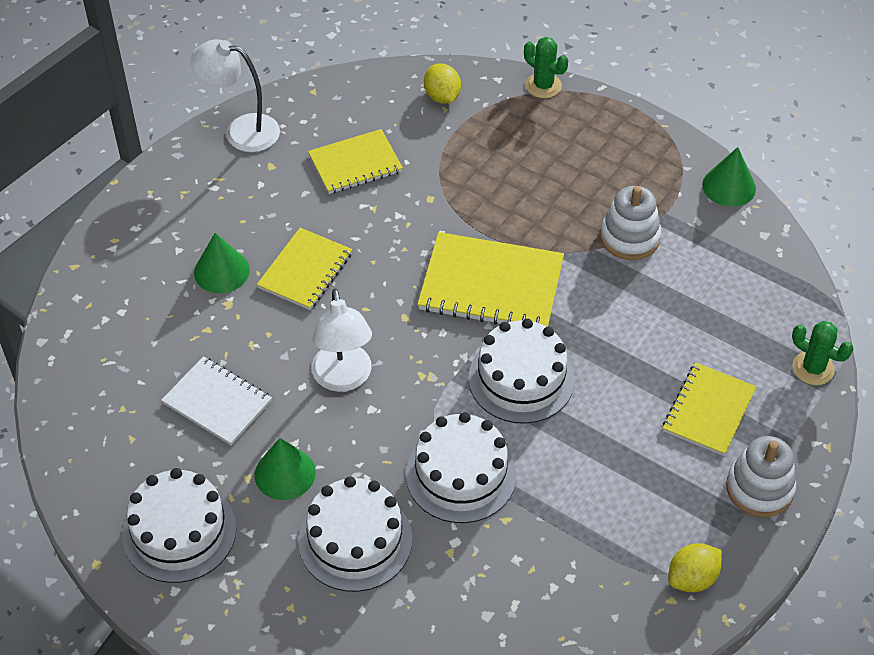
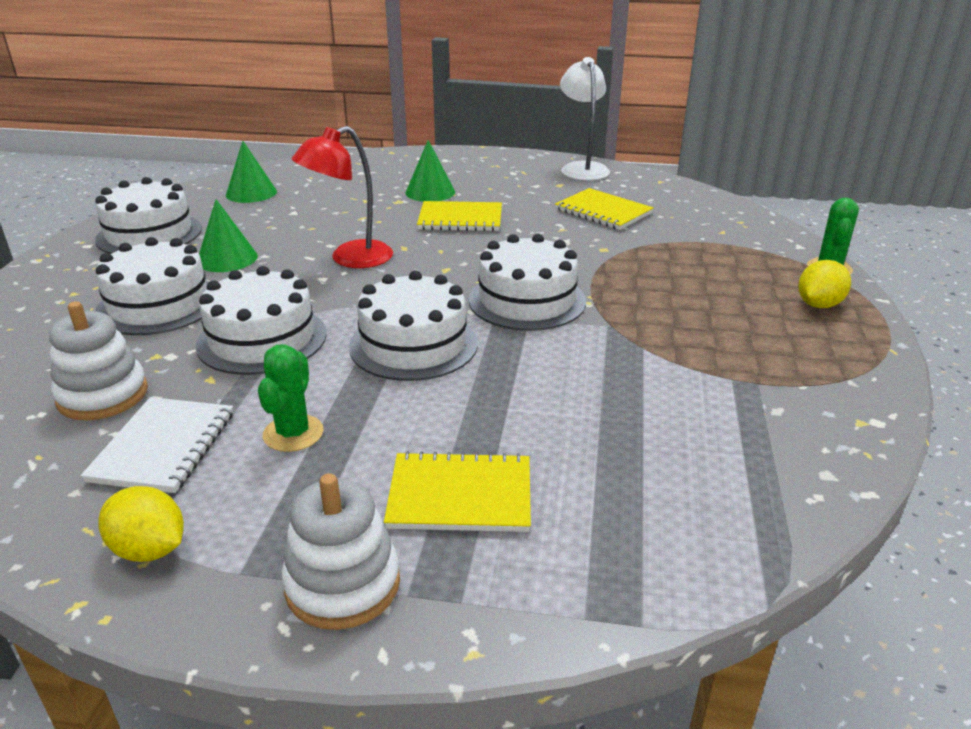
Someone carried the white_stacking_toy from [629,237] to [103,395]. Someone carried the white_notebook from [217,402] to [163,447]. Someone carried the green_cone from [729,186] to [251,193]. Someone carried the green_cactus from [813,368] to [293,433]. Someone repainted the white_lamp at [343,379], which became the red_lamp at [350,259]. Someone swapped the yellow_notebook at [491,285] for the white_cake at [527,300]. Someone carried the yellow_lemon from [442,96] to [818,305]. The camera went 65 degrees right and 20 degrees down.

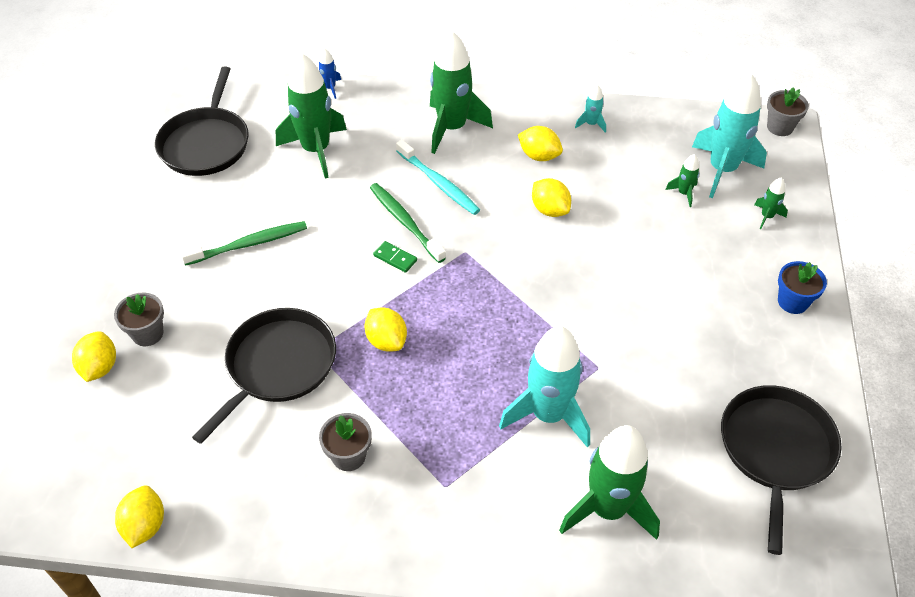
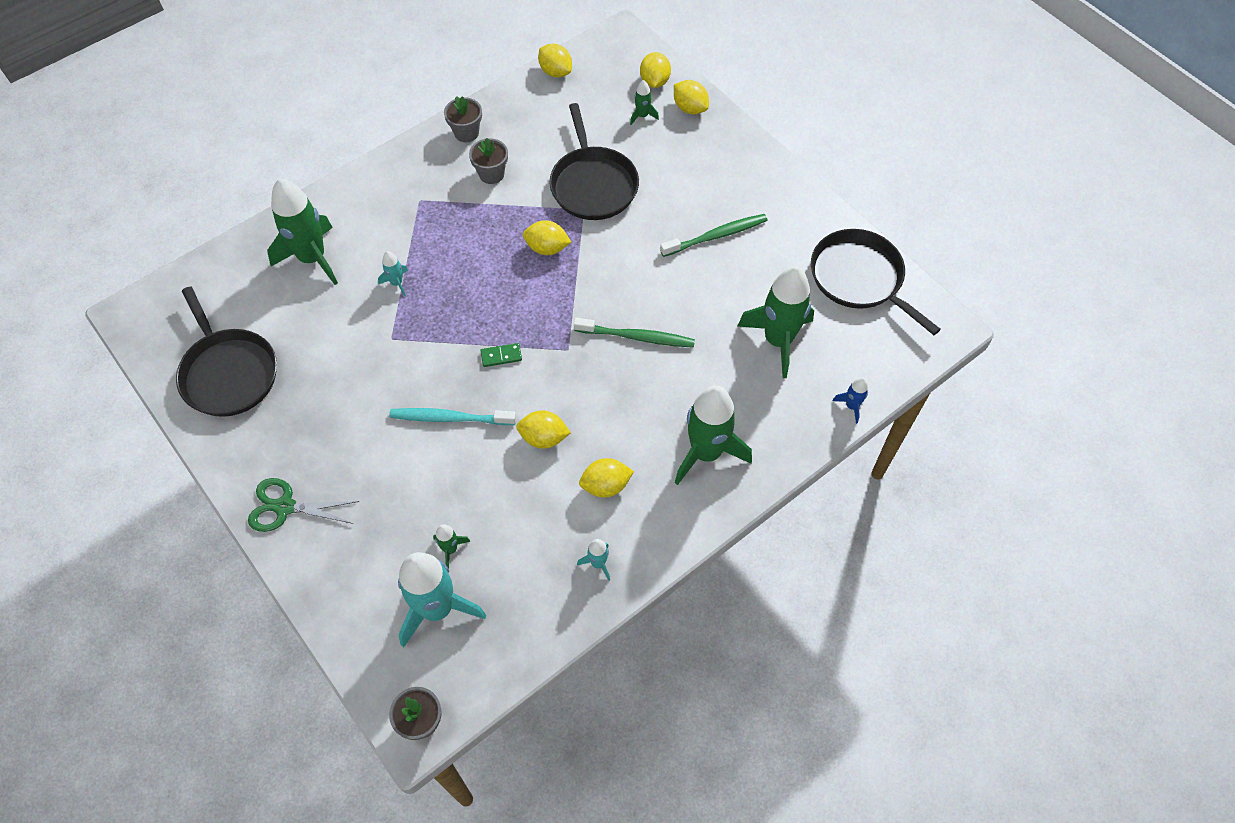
Someone swapped the blue_flower_pot at [792,302] for the green_scissors at [285,507]. Someone scaled the turquoise_rocket at [548,415] by 0.44. Someone carried the turquoise_toothbrush from [439,183] to [449,418]. Someone carried the grey_flower_pot from [147,333] to [466,133]. Someone carried the green_domino from [395,258] to [501,356]. Someone carried the green_rocket from [766,216] to [642,116]. Someone put down the yellow_lemon at [654,81]. Someone rotated the green_toothbrush at [249,244] by 135 degrees counterclockwise. The camera went 135 degrees right and 10 degrees up.

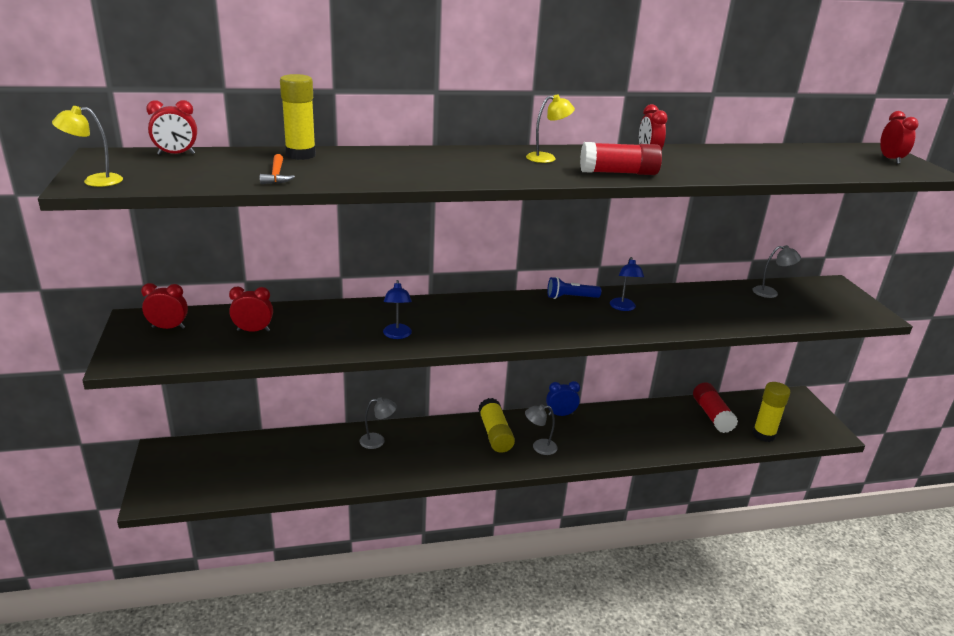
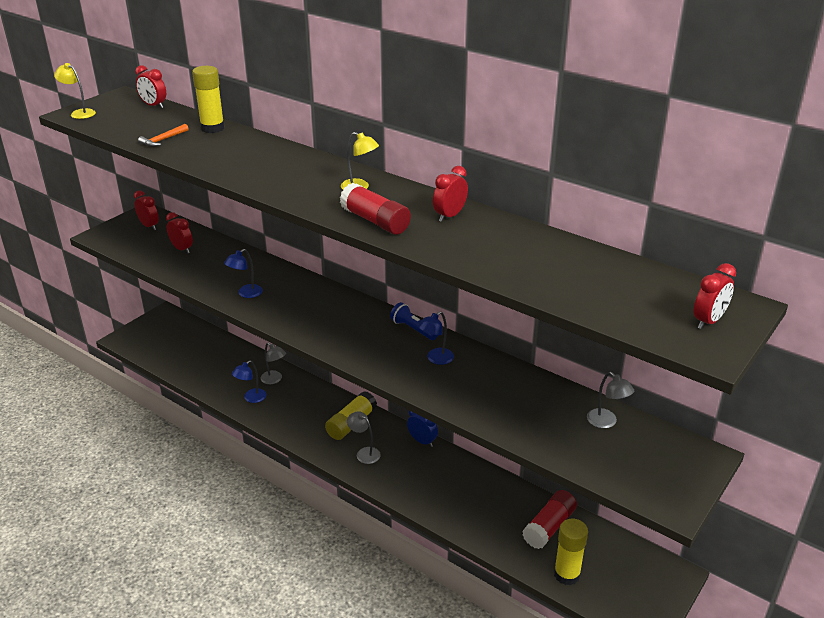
Someone put down the blue_lamp at [251,398]. The camera went 50 degrees right and 5 degrees up.

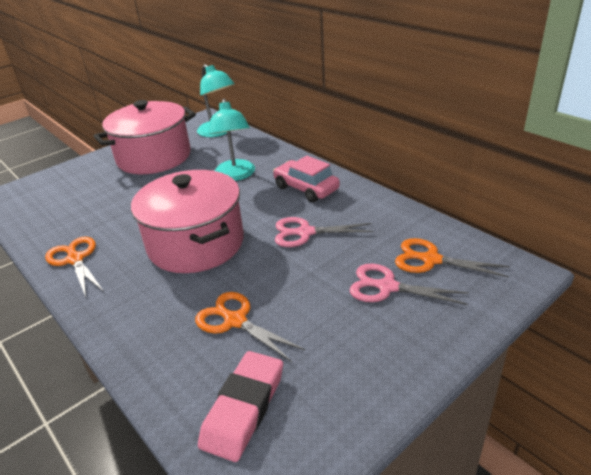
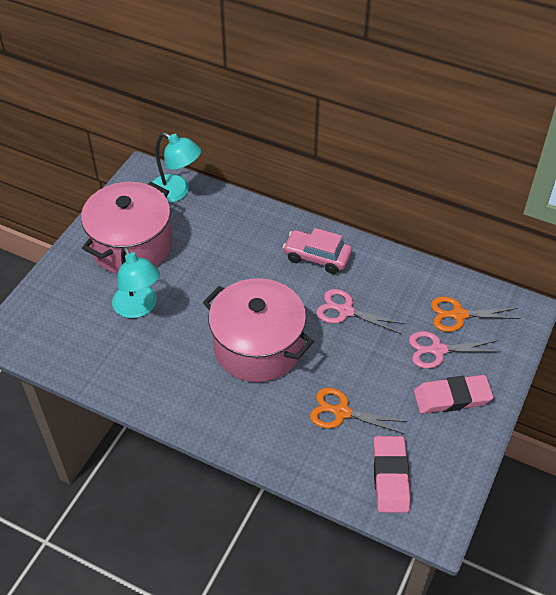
Someone carried the turquoise_lamp from [235,175] to [139,308]. Someone rotated the pink_scissors at [305,232] by 45 degrees clockwise. Someone put down the pink_eraser at [452,397]. Someone took away the orange_scissors at [75,259]. The camera went 25 degrees left and 15 degrees up.

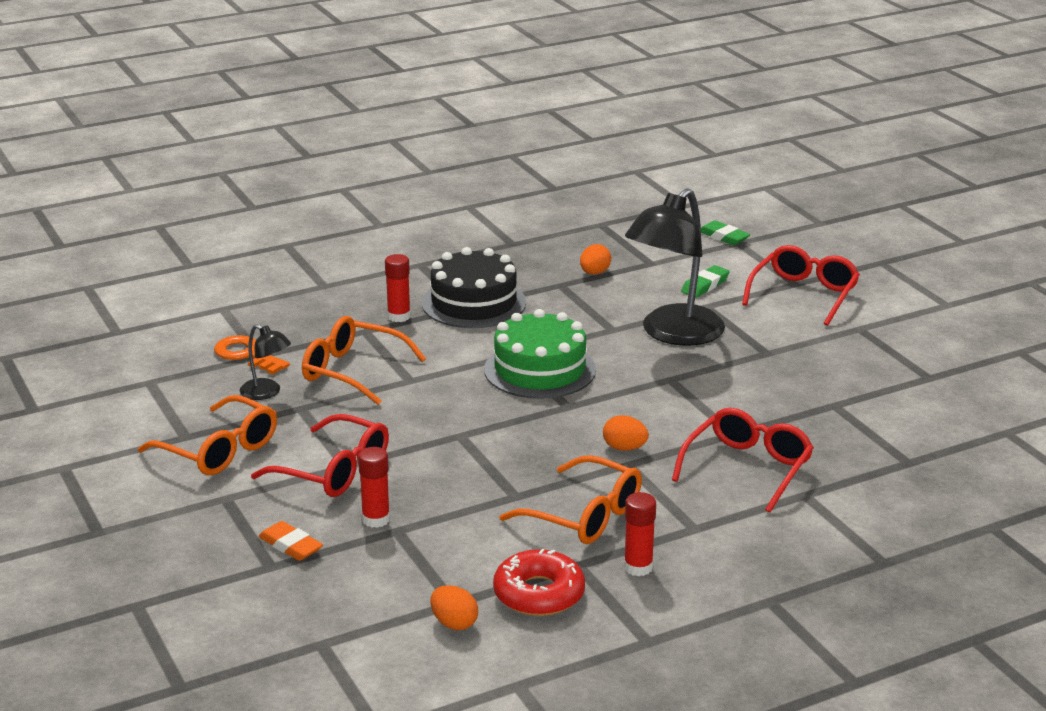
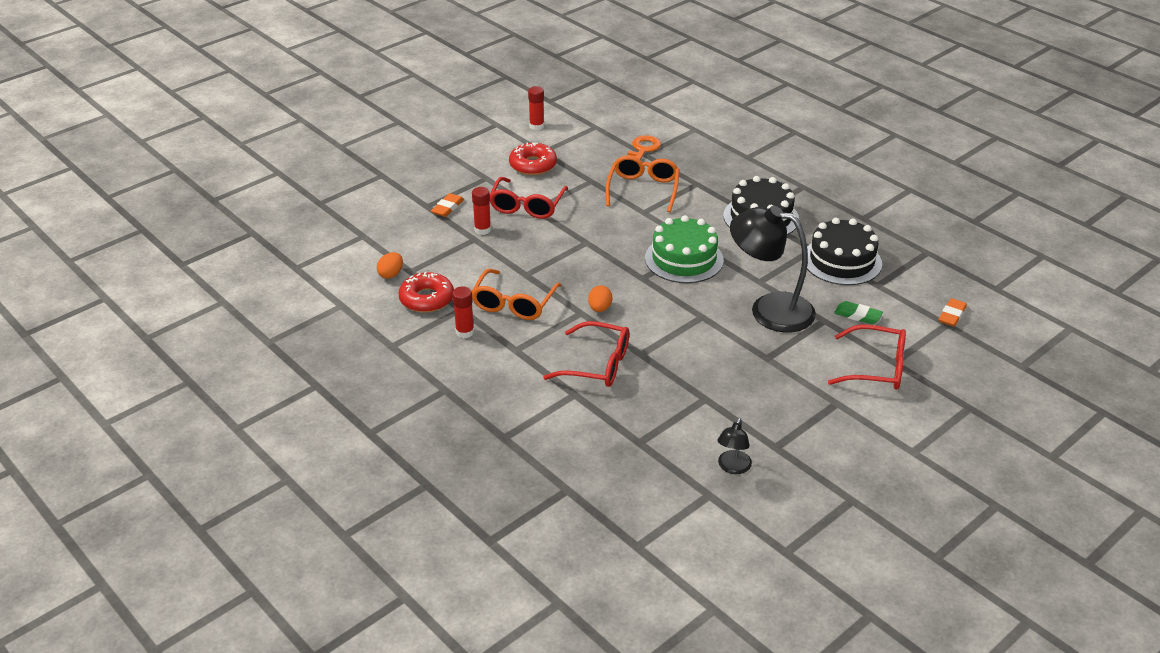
Someone swapped the orange_glasses at [219,450] for the red_donut at [533,165]. Someone carried the red_glue_stick from [399,316] to [536,126]. Someone carried the black_lamp from [266,393] to [732,467]. Someone swapped the orange_egg at [594,273] for the black_cake at [842,261]. Someone repainted the green_eraser at [723,237], which became the orange_eraser at [951,315]. The camera went 75 degrees right and 10 degrees up.

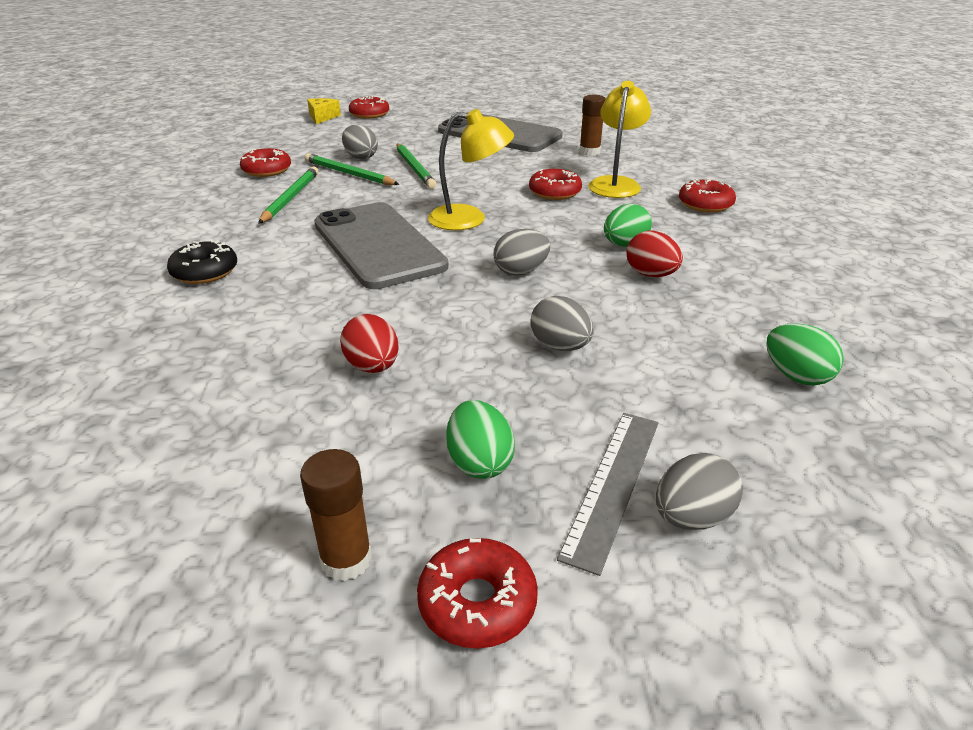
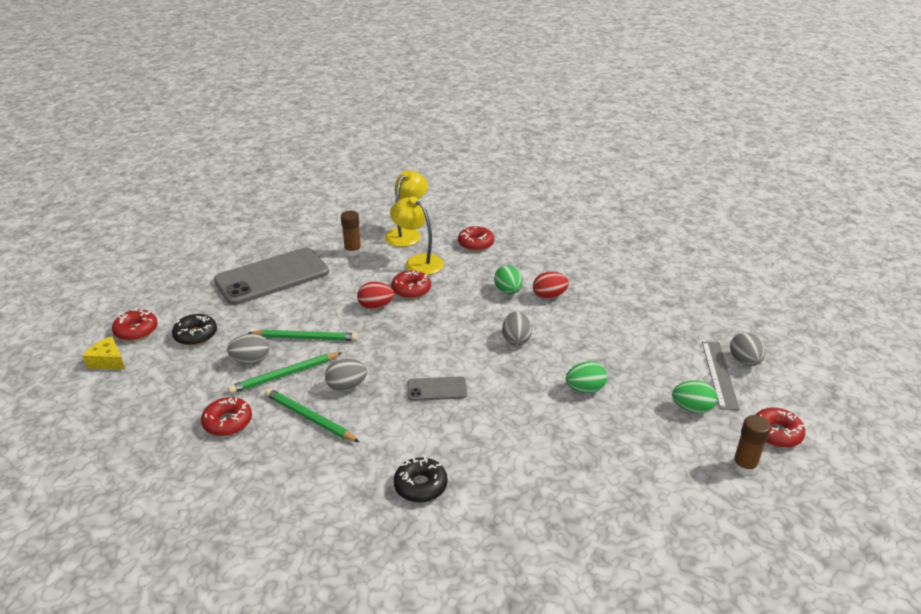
Someone put down the black_donut at [196,335]. Someone carried the grey_egg from [560,346] to [347,386]. Someone carried the red_egg from [373,367] to [376,306]. Someone carried the yellow_lamp from [469,219] to [407,234]. Someone scaled the grey_phone at [378,245] by 0.46. Someone carried the green_egg from [796,376] to [585,389]. Someone rotated the grey_ruler at [613,485] by 45 degrees clockwise. The camera went 65 degrees left and 0 degrees up.

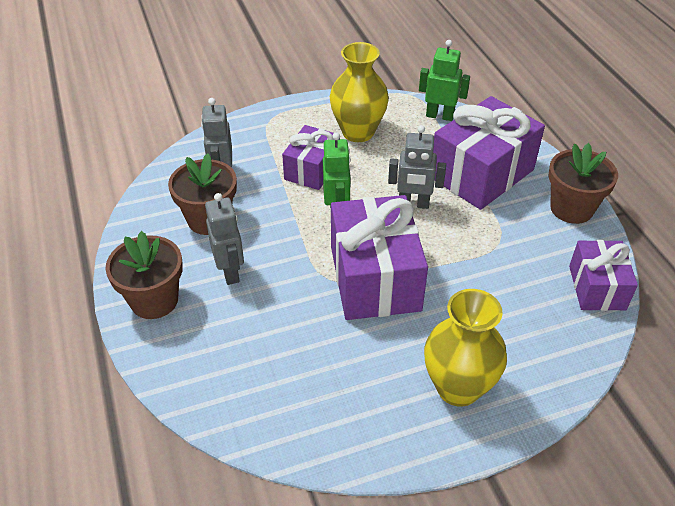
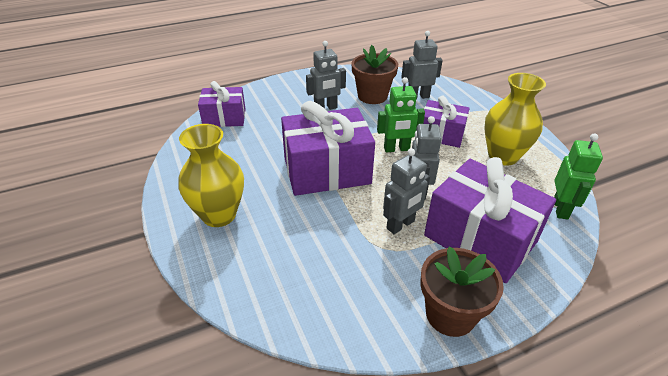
Someone carried the purple_gift from [597,288] to [224,118]. Someone put down the grey_robot at [400,225]. Someone took away the brown_flower_pot at [154,300]. The camera went 85 degrees right and 5 degrees down.

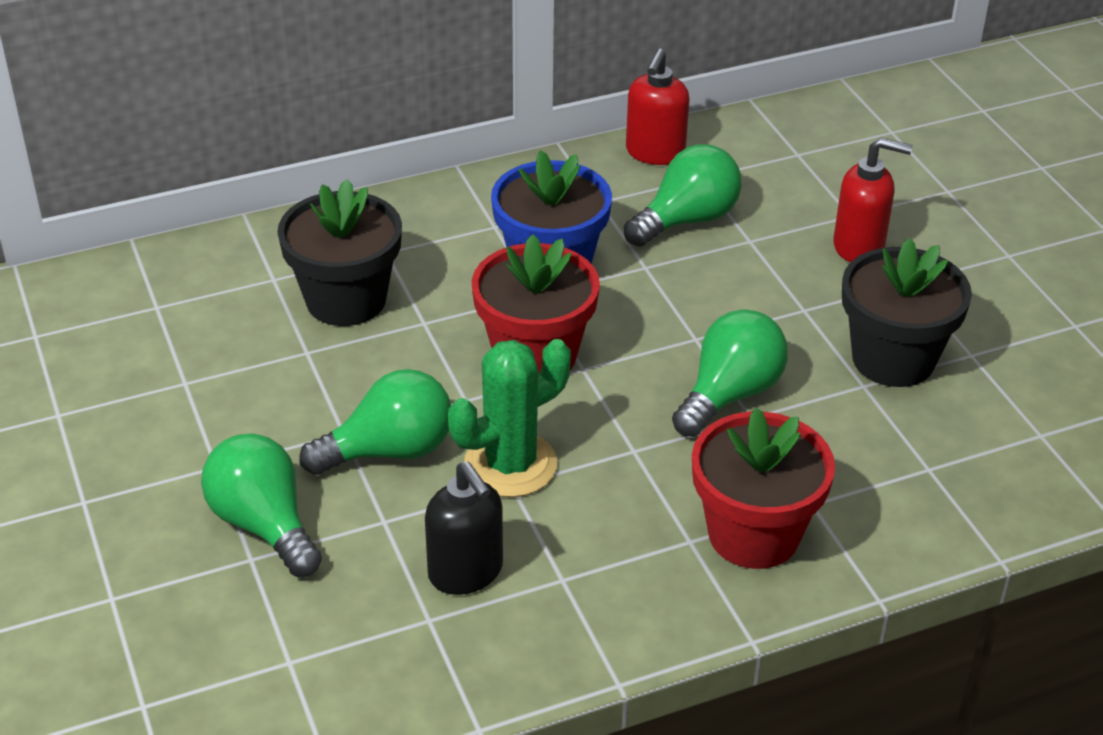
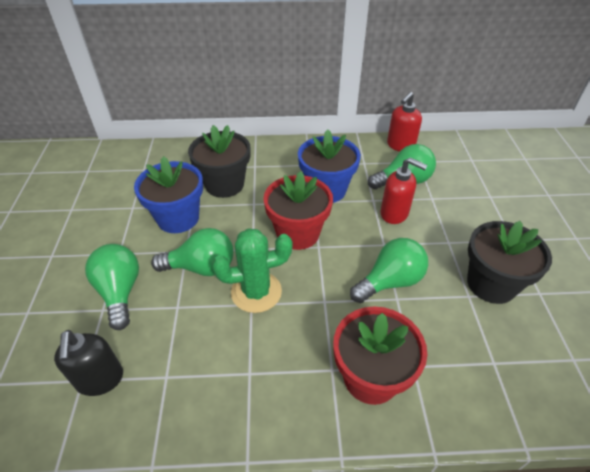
Someone carried the black_soap_dispenser from [466,572] to [100,379]. Someone put down the blue_flower_pot at [178,218]. Someone carried the red_soap_dispenser from [859,246] to [394,214]. The camera went 20 degrees right and 5 degrees up.

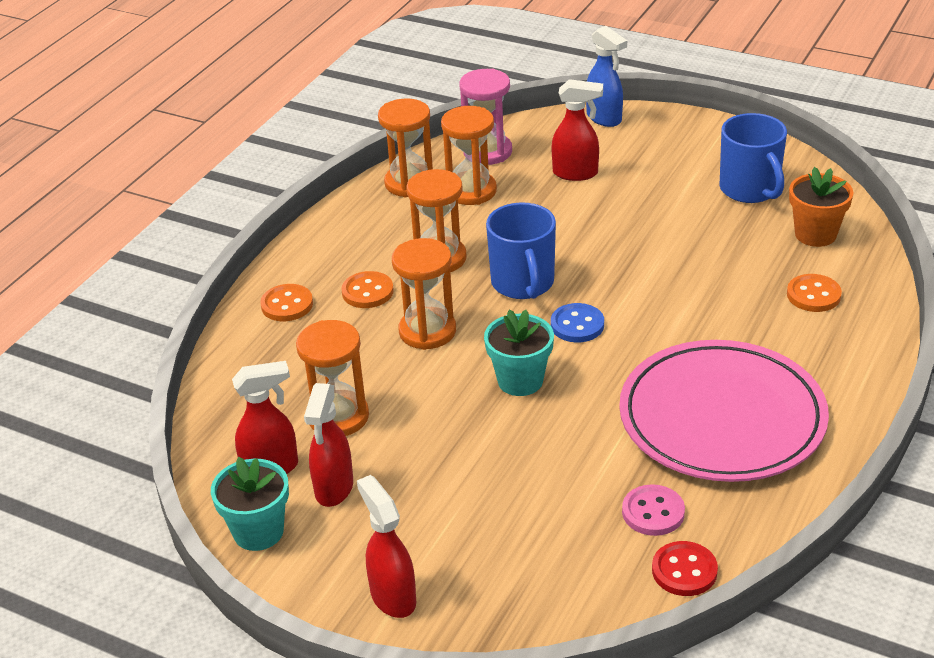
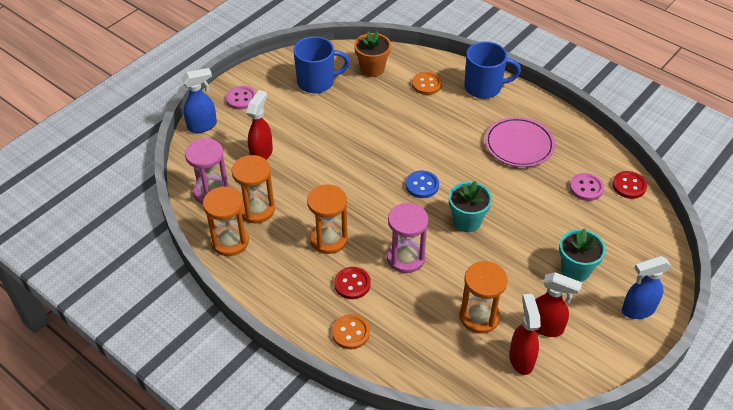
Someone put down the pink_button at [241,99]. Someone repainted the orange_button at [367,292], which became the red_button at [352,284]. Someone repainted the orange_hourglass at [427,331], which became the pink_hourglass at [405,258]. Someone carried the blue_mug from [523,283] to [484,87]. Someone scaled the pink_plate at [722,418] by 0.62. Someone carried the turquoise_flower_pot from [258,532] to [575,270]. Someone repainted the red_spray_bottle at [392,597], which became the blue_spray_bottle at [637,310]. The camera went 80 degrees left and 10 degrees up.

